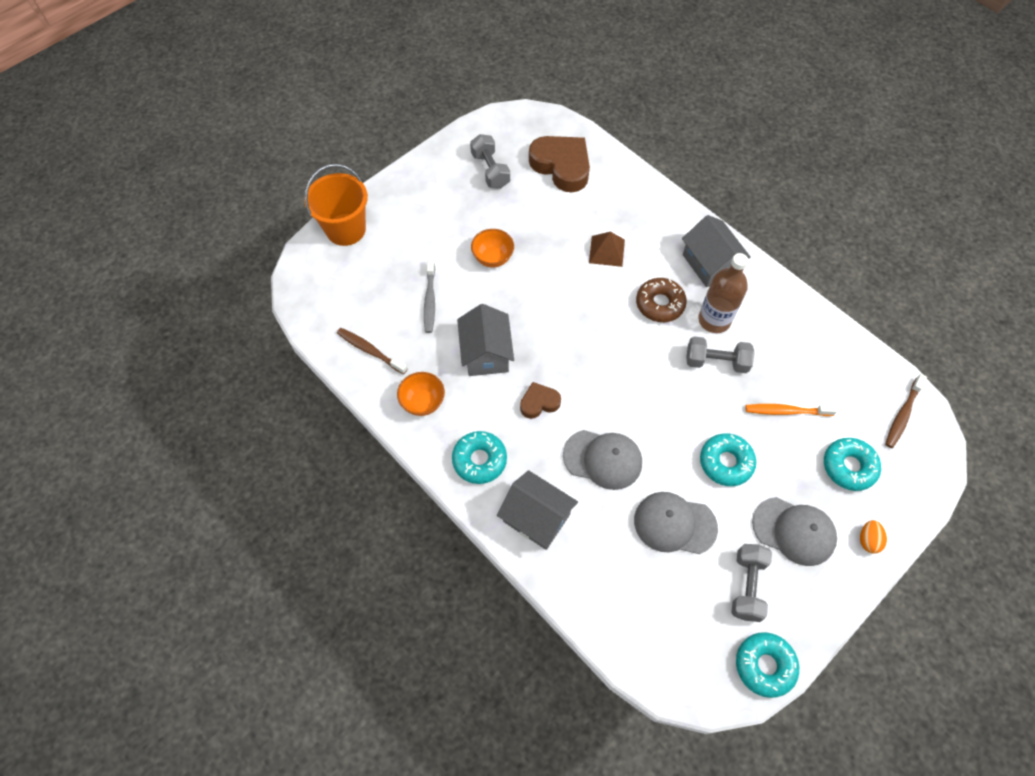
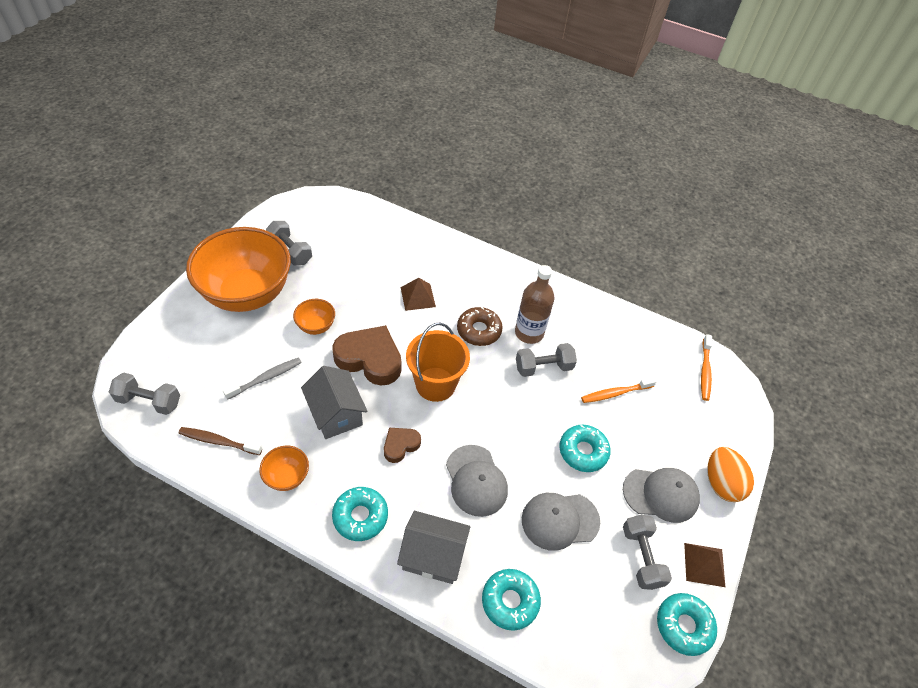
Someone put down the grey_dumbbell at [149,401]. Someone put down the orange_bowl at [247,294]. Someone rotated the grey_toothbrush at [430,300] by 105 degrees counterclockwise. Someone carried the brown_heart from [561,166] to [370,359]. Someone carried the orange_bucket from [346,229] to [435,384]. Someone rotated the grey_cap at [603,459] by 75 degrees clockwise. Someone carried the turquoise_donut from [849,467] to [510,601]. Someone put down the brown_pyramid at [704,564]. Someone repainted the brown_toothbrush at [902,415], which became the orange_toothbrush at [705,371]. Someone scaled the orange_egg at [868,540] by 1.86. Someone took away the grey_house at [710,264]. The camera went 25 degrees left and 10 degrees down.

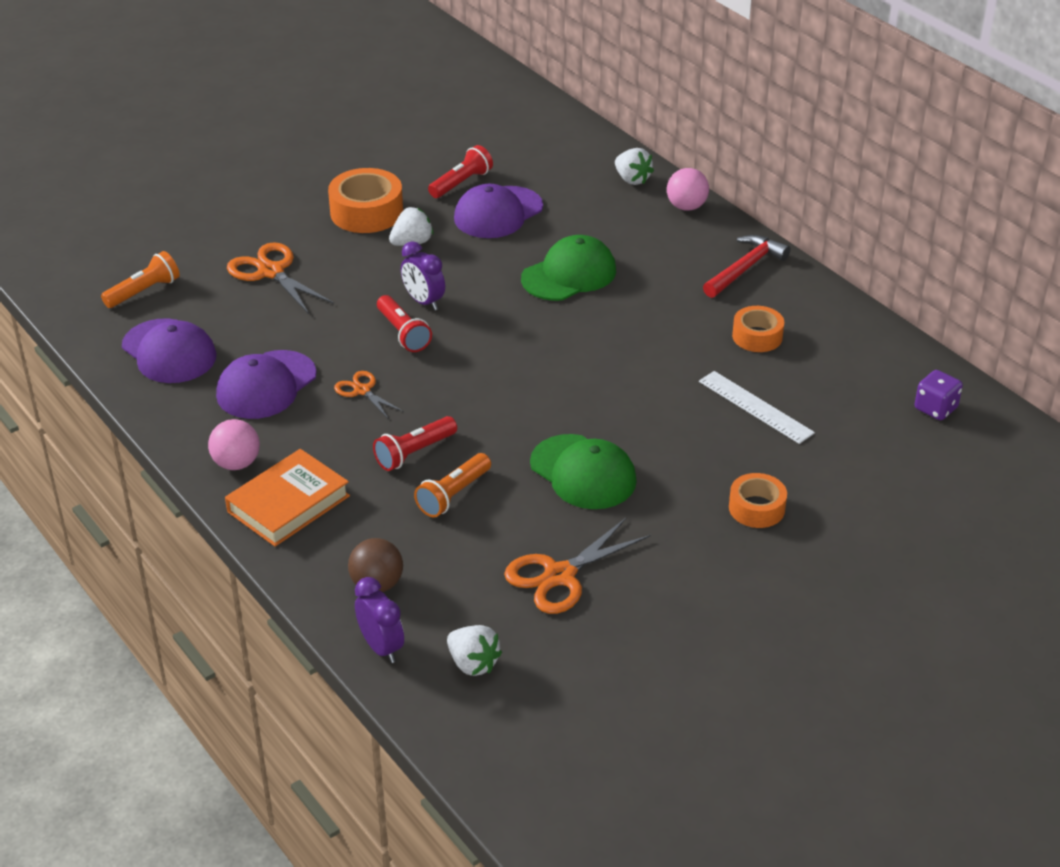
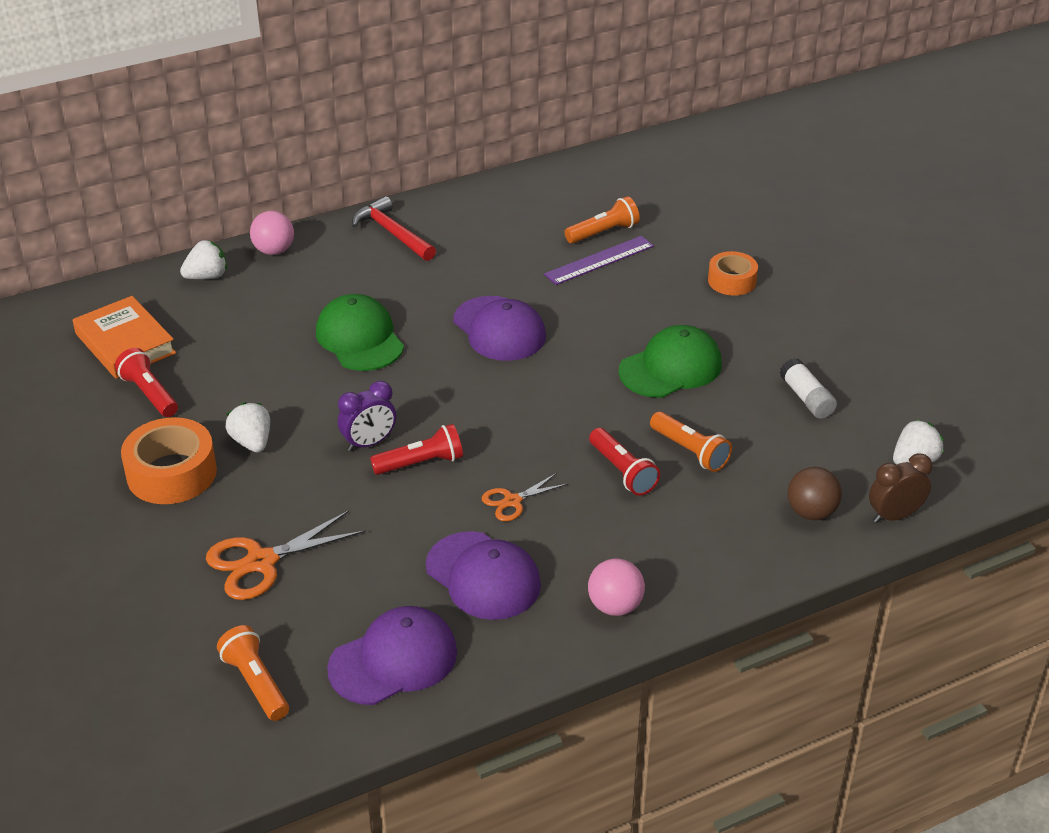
Someone carried the orange_book from [288,504] to [125,343]. Someone carried the purple_cap from [498,213] to [499,329]. Someone repainted the white_ruler at [755,407], which became the purple_ruler at [599,260]. Someone put down the orange_flashlight at [603,232]. Someone swapped the orange_scissors at [559,576] for the white_glue_stick at [806,398]. Someone repainted the purple_clock at [381,647], which became the brown_clock at [894,516]. Someone took away the orange_tape at [757,336]. Someone took away the purple_dice at [935,409]. The camera went 80 degrees left and 0 degrees up.

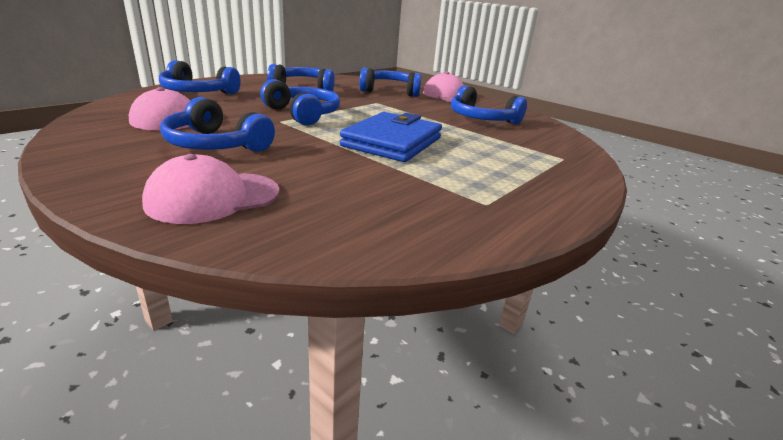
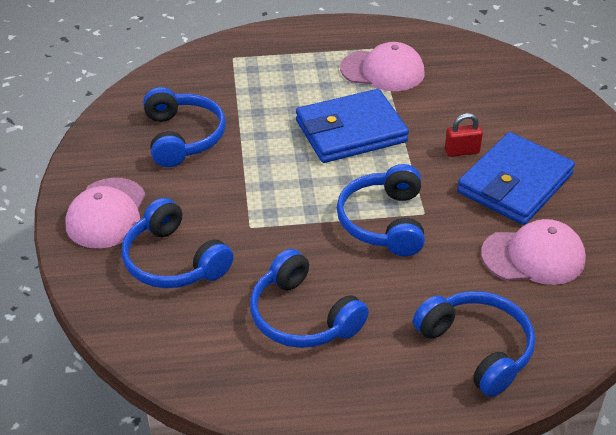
Someone carried the pink_cap from [213,197] to [382,71]. Someone put down the red_padlock at [462,151]. Someone swapped the blue_headphones at [216,145] for the blue_wallet at [515,183]. The camera went 135 degrees left and 15 degrees up.

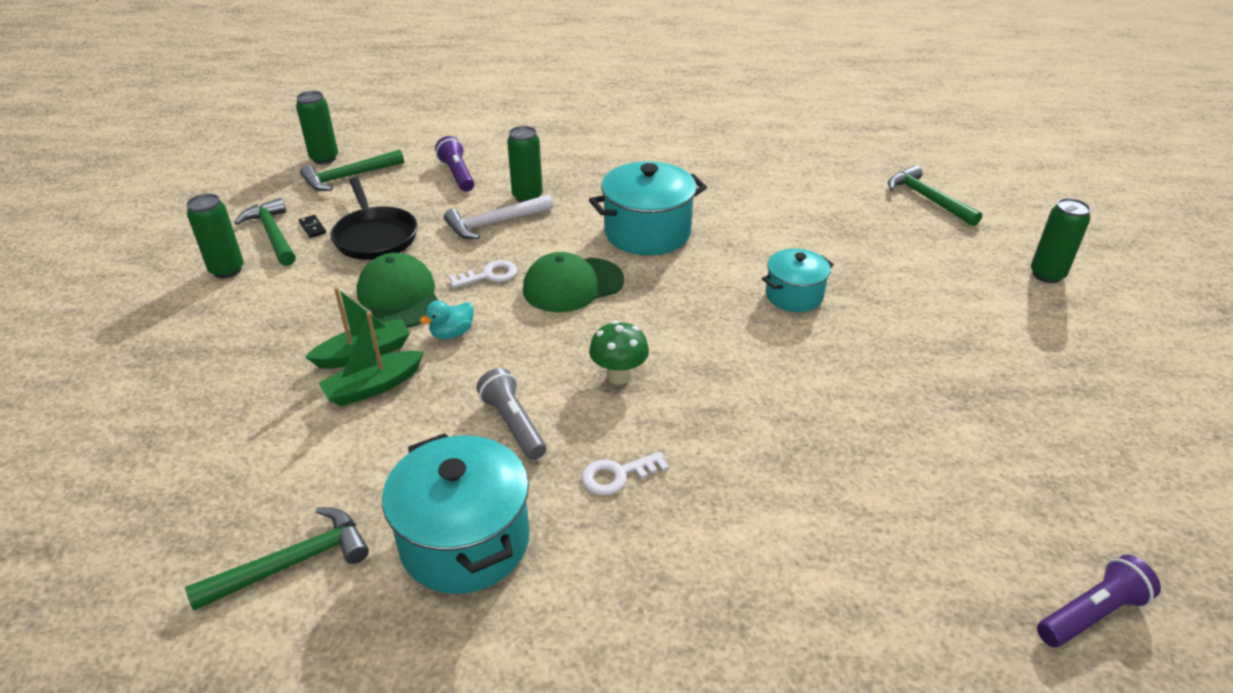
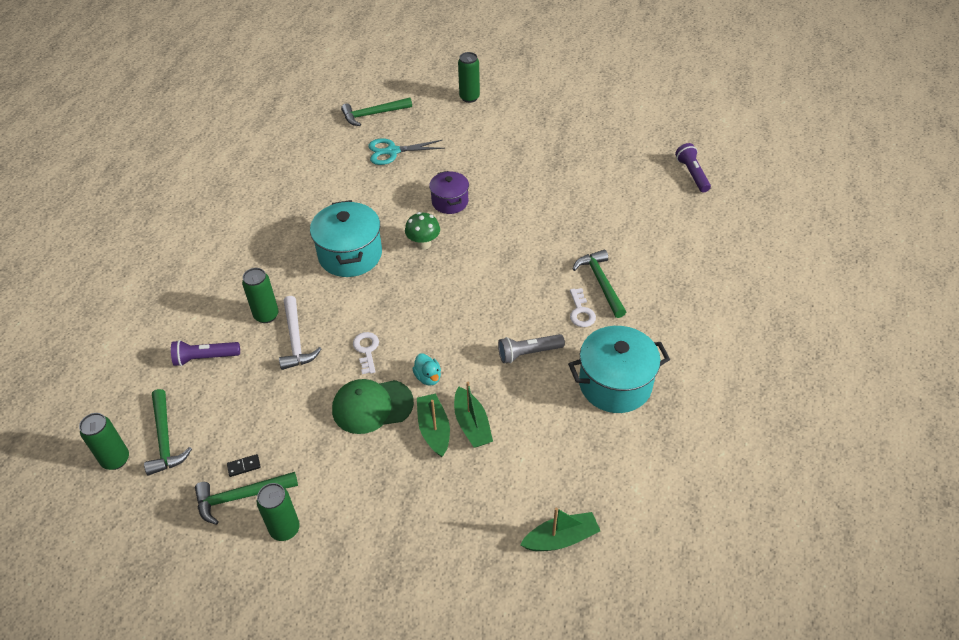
Someone put down the turquoise_scissors at [392,151]. Someone carried the green_mushroom from [619,376] to [423,244]. Someone repainted the turquoise_pot at [794,295], which became the purple_pot at [450,202]. Someone put down the green_boat at [561,538]. Someone carried the green_hammer from [292,563] to [601,283]. Someone took away the black_pan at [375,236]. Someone took away the green_cap at [573,285]. The camera went 75 degrees left and 10 degrees up.

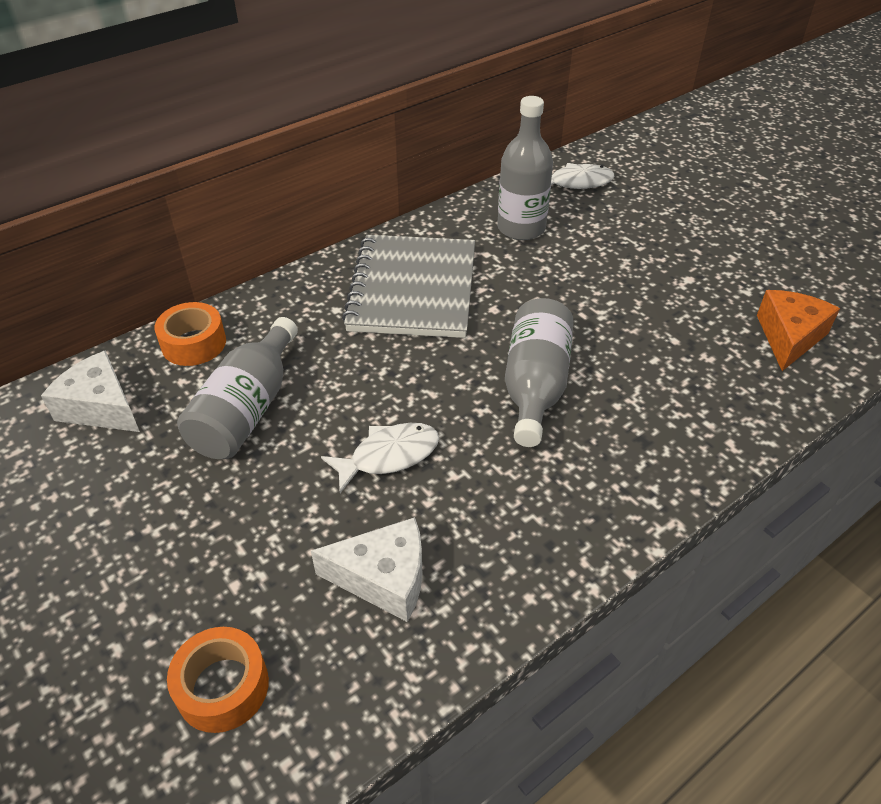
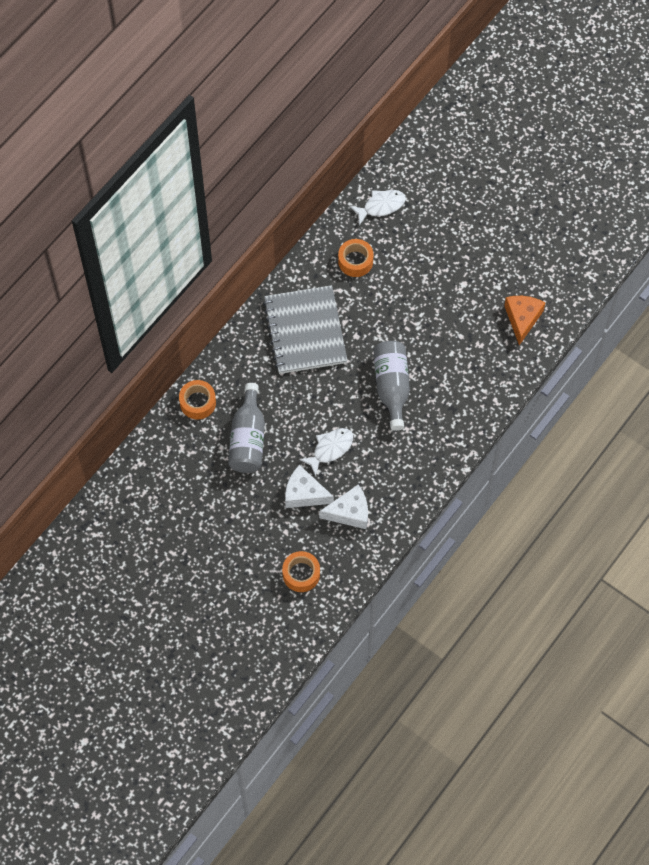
Someone carried the white_cheese from [100,407] to [304,494]. Someone swapped the grey_bottle at [521,228] for the orange_tape at [355,261]. The camera went 15 degrees left and 20 degrees up.

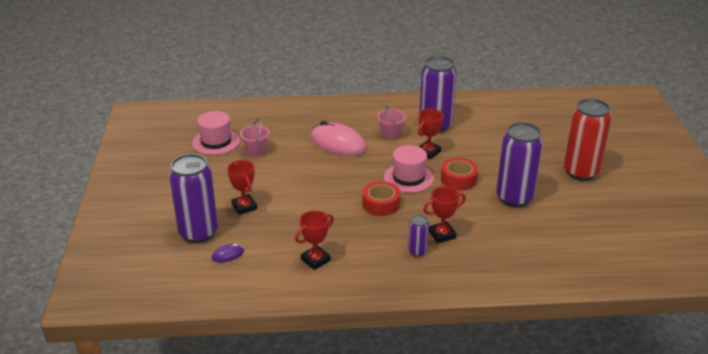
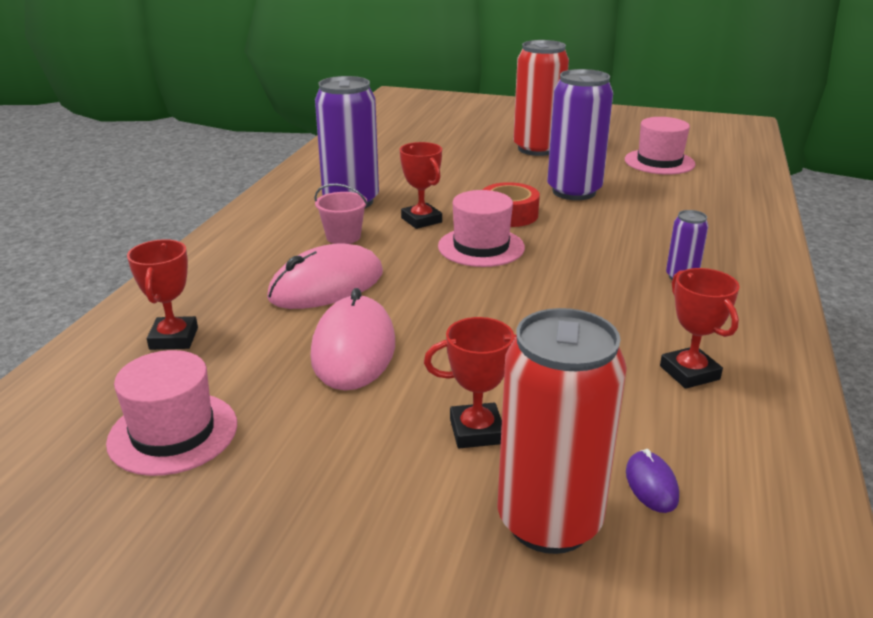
Someone carried the red_trophy from [442,235] to [174,338]. Someone put down the pink_mouse at [353,349]. Someone repainted the purple_can at [198,232], which became the red_can at [549,522]. Someone put down the pink_hat at [659,162]. Someone took away the pink_bucket at [256,151]. Someone took away the red_tape at [381,204]. The camera went 70 degrees left and 5 degrees down.

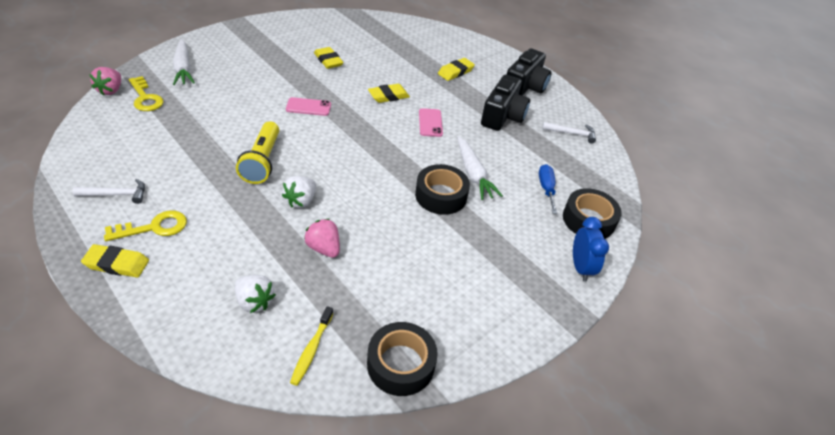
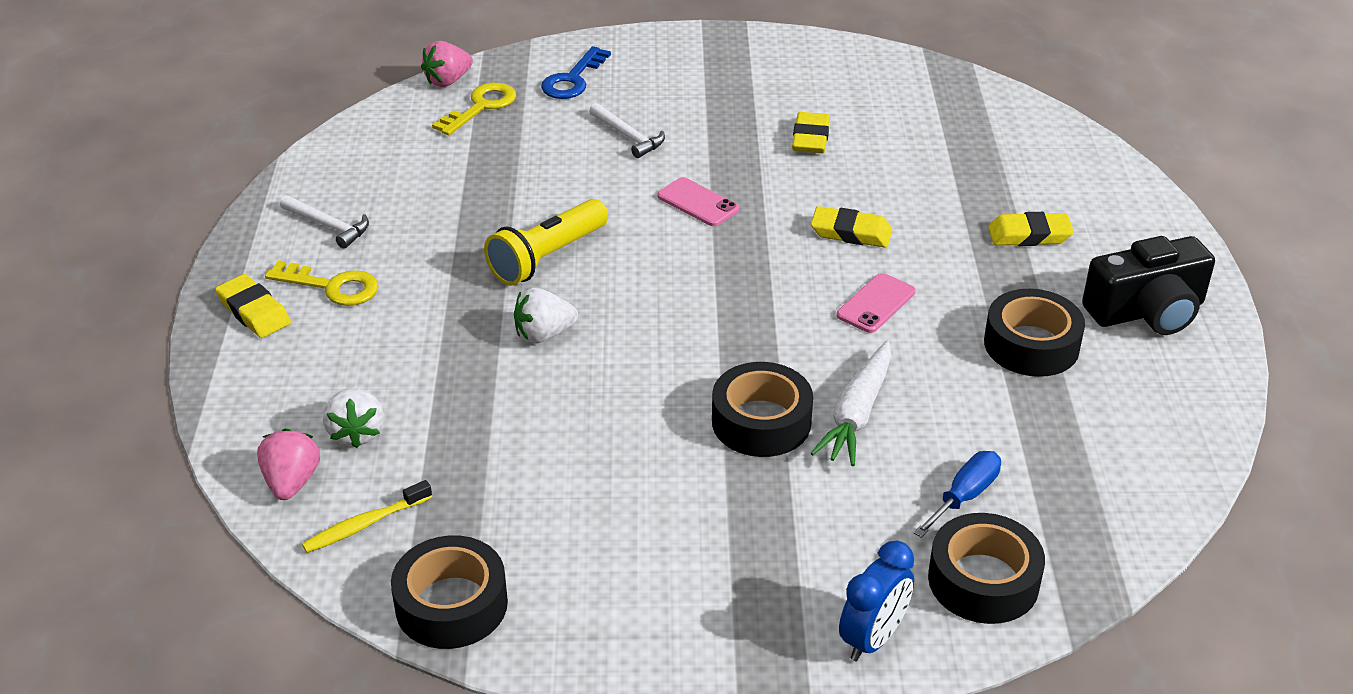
Someone carried the pink_strawberry from [324,248] to [292,482]. Someone rotated the yellow_key at [145,98] by 150 degrees counterclockwise. Someone swapped the white_carrot at [183,68] for the blue_key at [573,79]. Someone carried the white_hammer from [572,134] to [628,136]. Someone swapped the black_camera at [502,116] for the black_tape at [1031,345]. The camera went 45 degrees right and 5 degrees down.

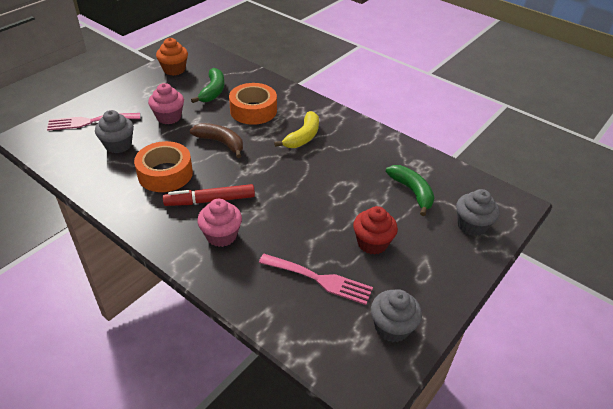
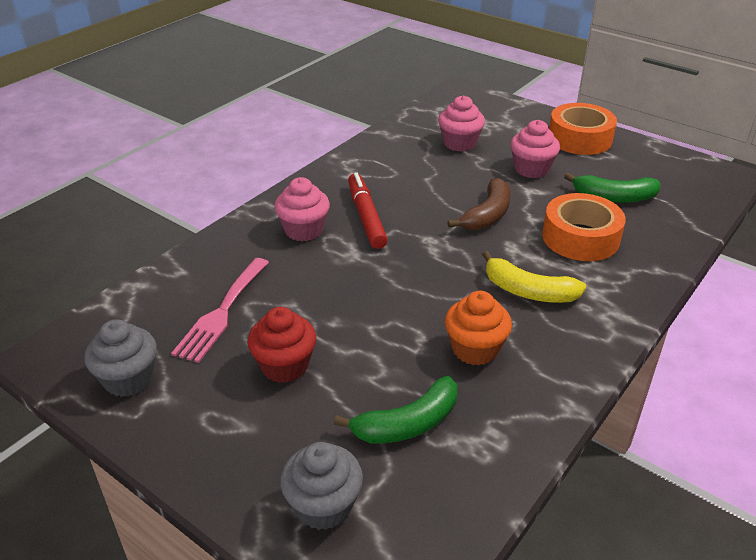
Someone repainted the grey_cupcake at [118,145], which became the pink_cupcake at [459,143]. Someone carried the orange_cupcake from [174,70] to [475,349]. Someone carried the orange_tape from [165,174] to [579,138]. Someone took away the pink_fork at [89,121]. The camera went 90 degrees right and 5 degrees down.

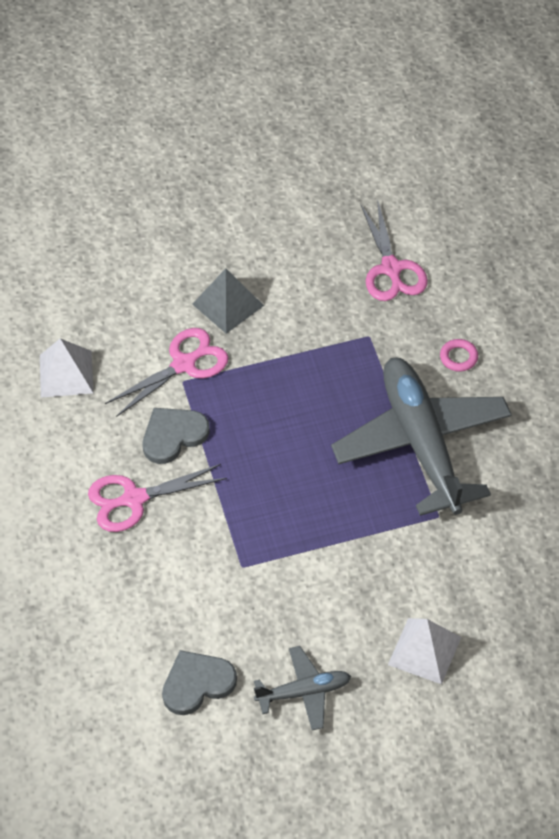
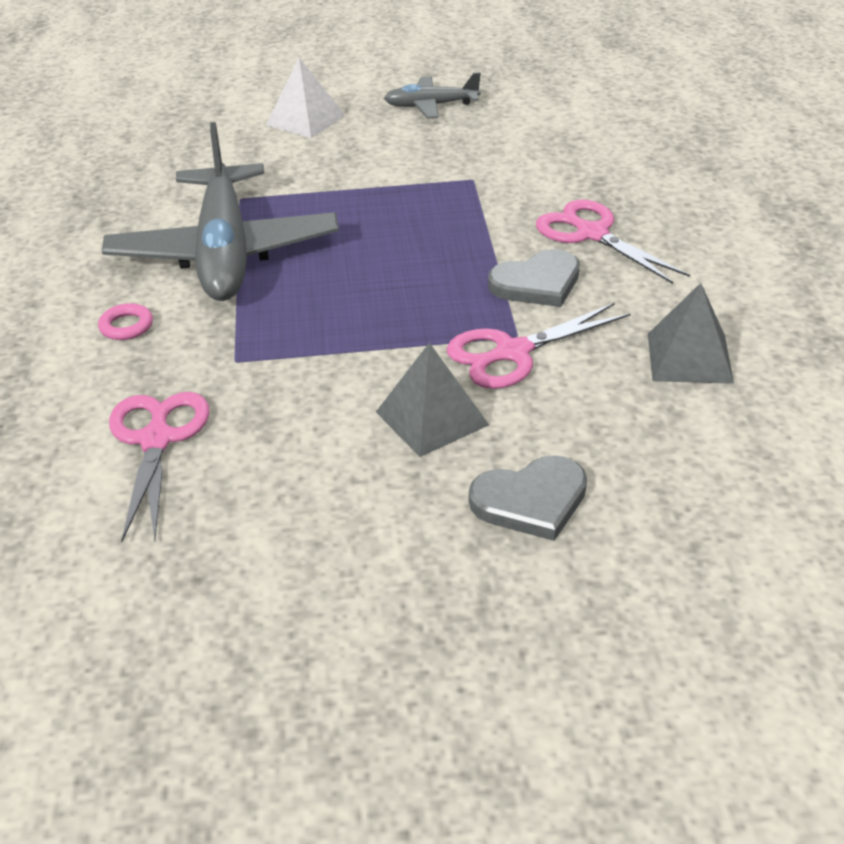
Someone carried the grey_heart from [197,683] to [531,501]. Someone rotated the pink_scissors at [134,499] by 120 degrees counterclockwise. Someone repainted the white_pyramid at [66,374], which became the grey_pyramid at [689,358]. The camera went 170 degrees left and 15 degrees down.

